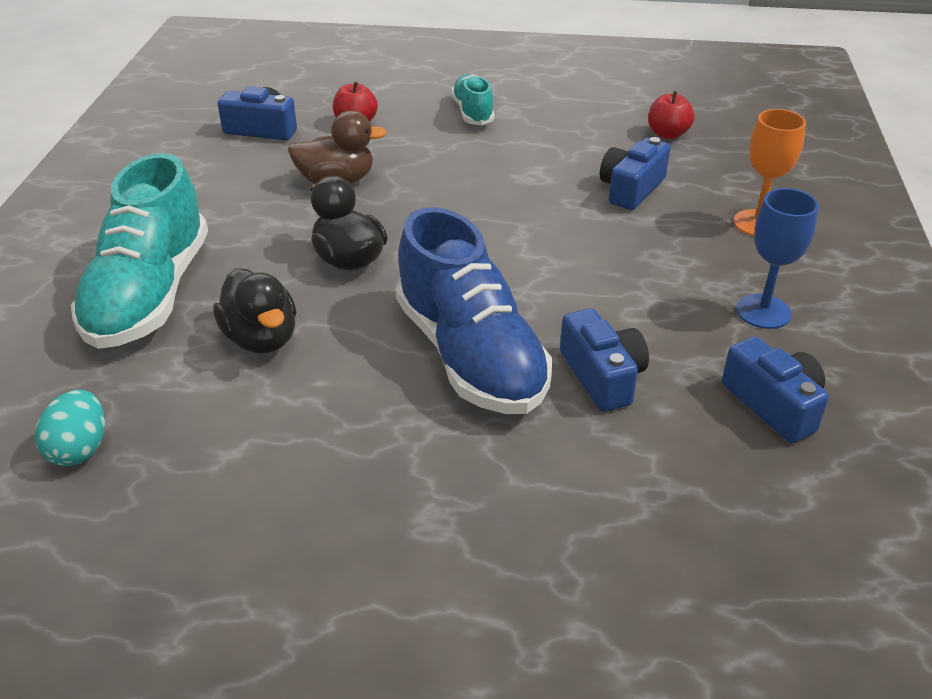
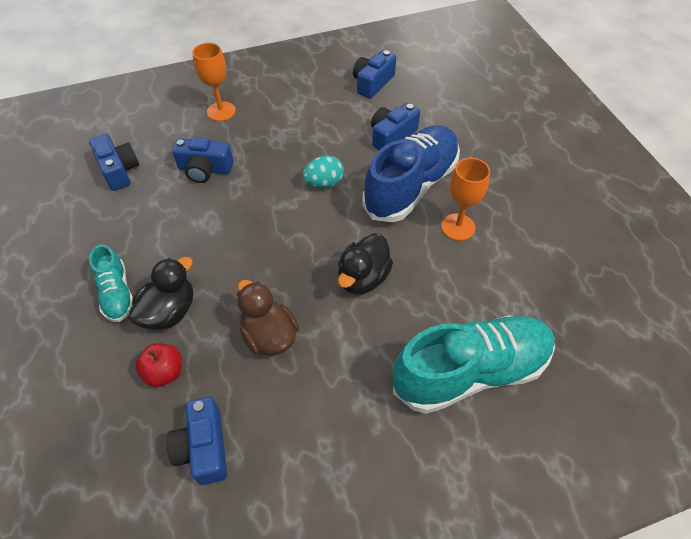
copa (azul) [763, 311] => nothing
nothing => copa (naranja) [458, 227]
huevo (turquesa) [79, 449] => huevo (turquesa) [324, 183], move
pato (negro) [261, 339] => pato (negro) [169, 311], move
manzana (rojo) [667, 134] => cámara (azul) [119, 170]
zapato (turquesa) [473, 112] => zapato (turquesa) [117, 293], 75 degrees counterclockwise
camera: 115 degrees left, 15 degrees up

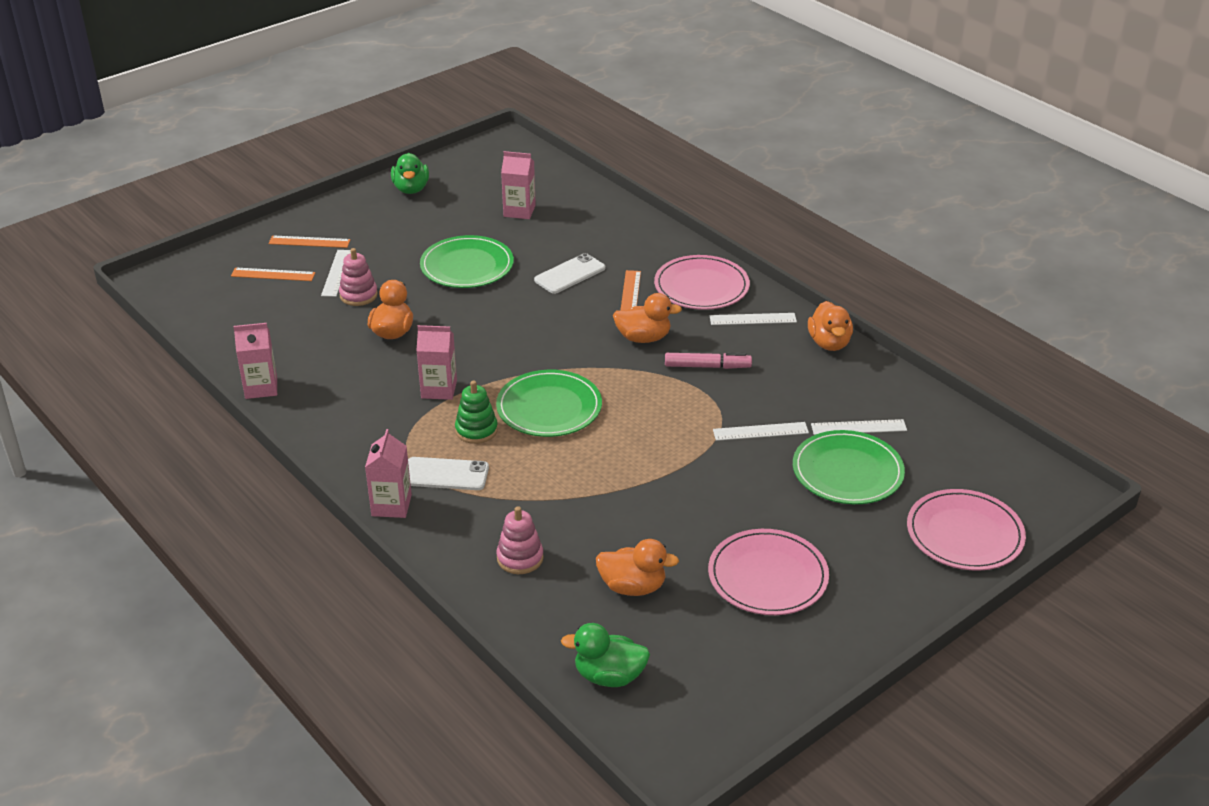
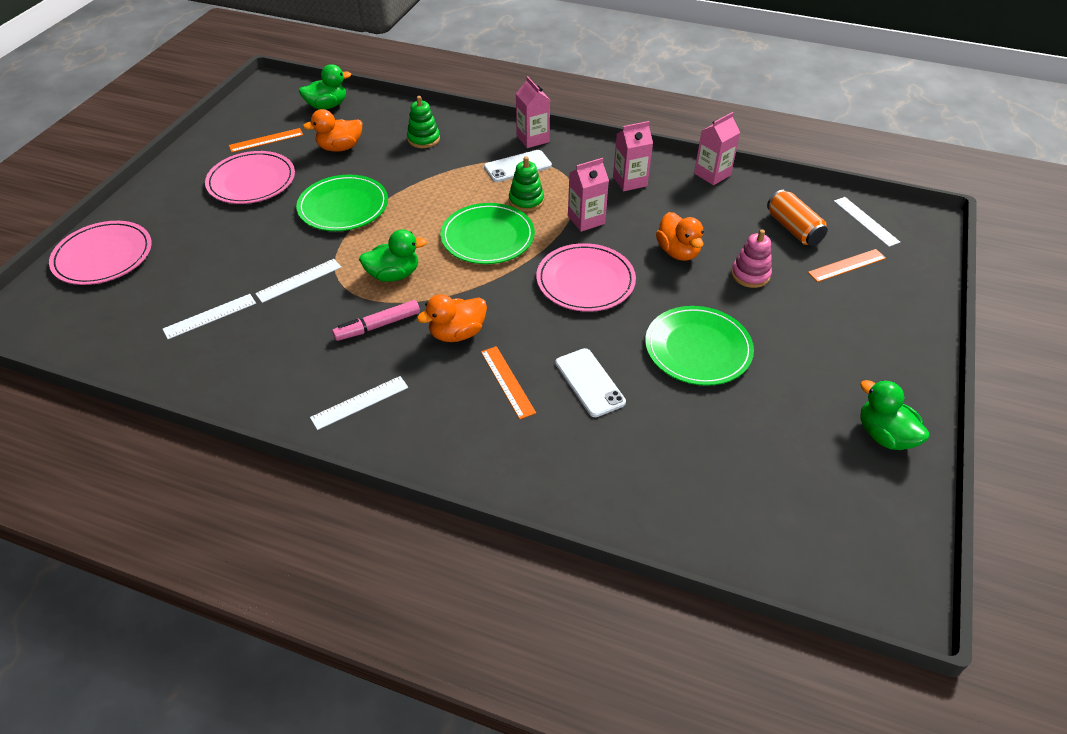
pato (naranja) [829, 343] => nothing
nothing => pato (verde) [394, 275]
nothing => lata (naranja) [793, 229]
regla (naranja) [309, 242] => regla (naranja) [266, 140], move
regla (blanco) [337, 273] => regla (blanco) [865, 221], move
cartón de leche (rosa) [519, 211] => cartón de leche (rosa) [630, 181], move
plato (rosa) [701, 286] => plato (rosa) [585, 281], move
plato (verde) [847, 471] => plato (verde) [343, 206], move
juguete apilable (rosa) [520, 558] => juguete apilable (verde) [423, 139]
móvil (blanco) [570, 274] => móvil (blanco) [589, 382], 45 degrees counterclockwise
camera: 150 degrees right, 10 degrees up

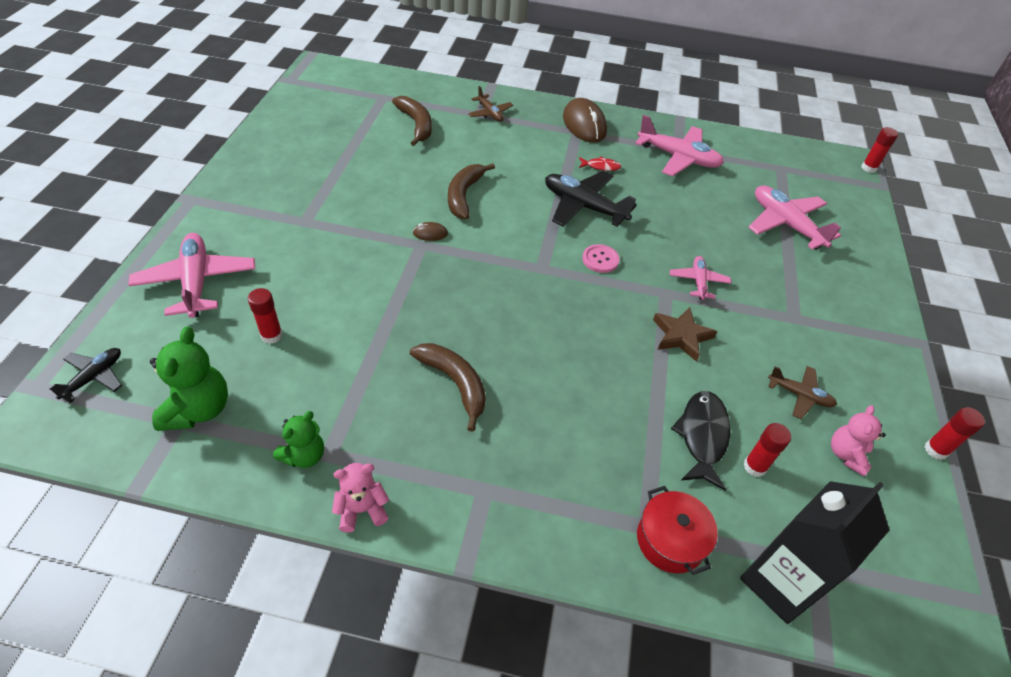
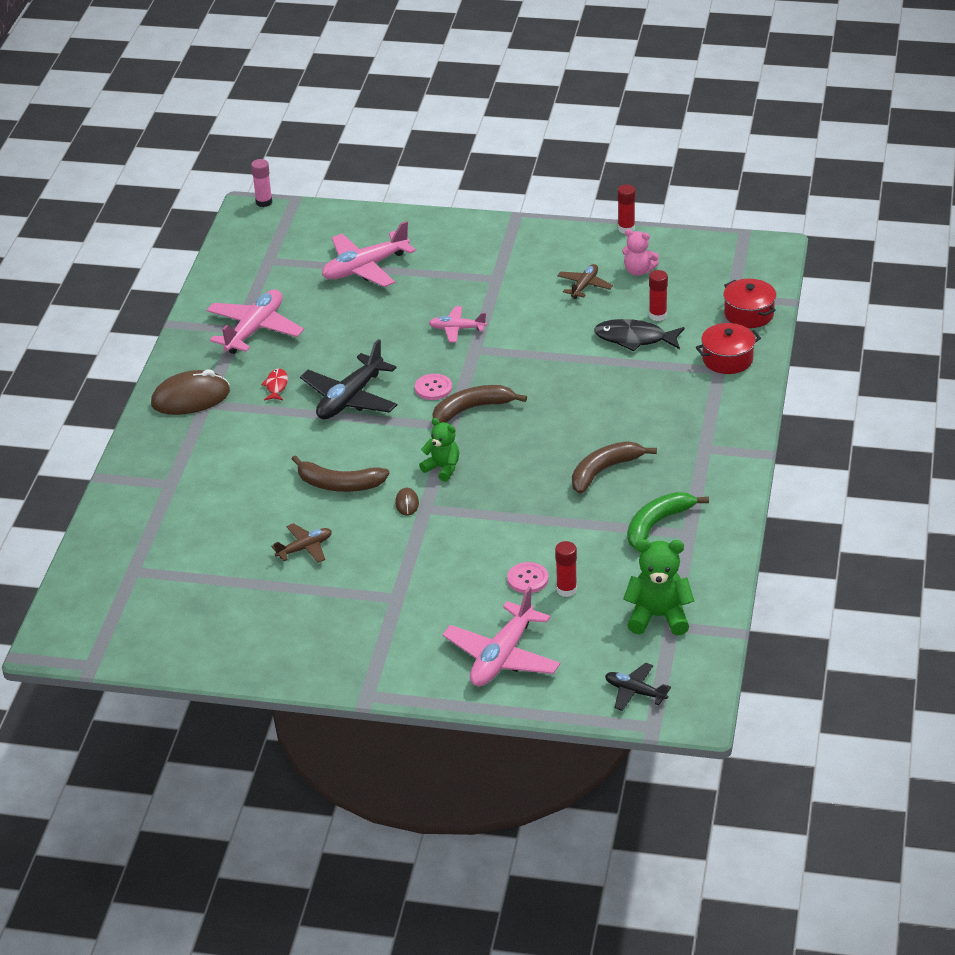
osito (rosa) [362, 510] => nothing
estrella (marrón) [681, 336] => nothing
nothing => botón (rosa) [528, 579]
nothing => plátano (verde) [657, 524]
osito (verde) [304, 455] => osito (verde) [442, 468], move
plátano (marrón) [416, 125] => plátano (marrón) [472, 409], move
avión (marrón) [490, 113] => avión (marrón) [305, 548], move
cartón de leche (negro) [779, 582] => olla (rojo) [749, 314]
barra de pegamento (rojo) [869, 168] => barra de pegamento (rosa) [264, 202]
avión (rosa) [196, 282] => avión (rosa) [502, 657], 45 degrees counterclockwise
camera: 85 degrees left, 10 degrees down

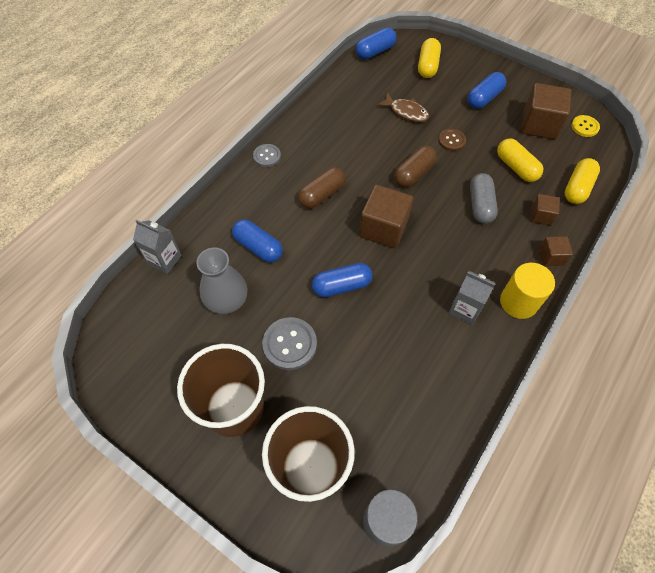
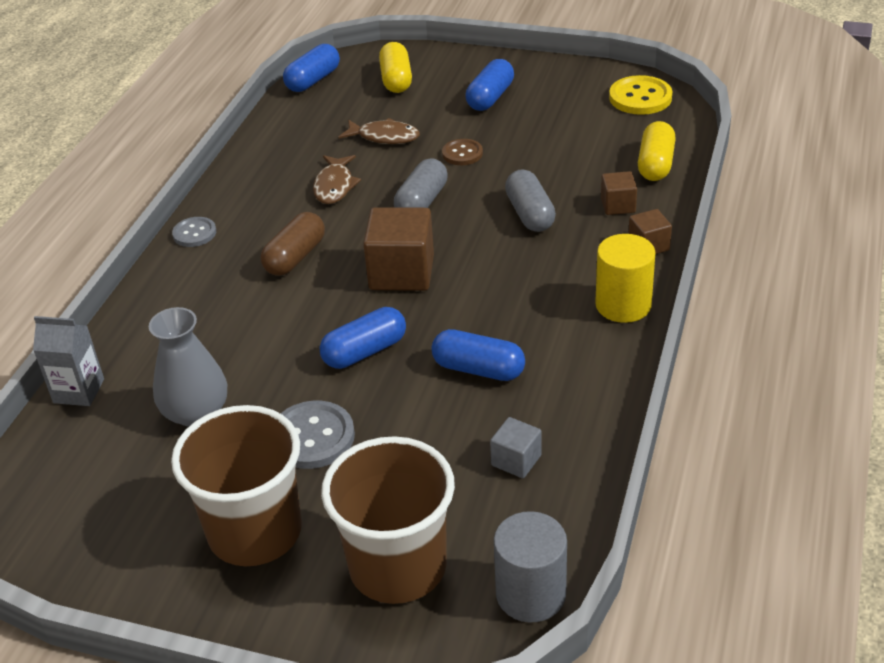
cartón de leche (gris) [465, 309] => nothing
cápsula (amarillo) [516, 167] => nothing
cubo (marrón) [539, 125] => nothing
nothing => pez (marrón) [334, 186]
nothing => cubo (gris) [516, 460]
cápsula (azul) [258, 247] => cápsula (azul) [478, 369], move
cápsula (marrón) [413, 173] => cápsula (gris) [422, 202]
botón (amarillo) [584, 127] => botón (amarillo) [640, 97], x1.60
camera: 15 degrees left, 20 degrees down

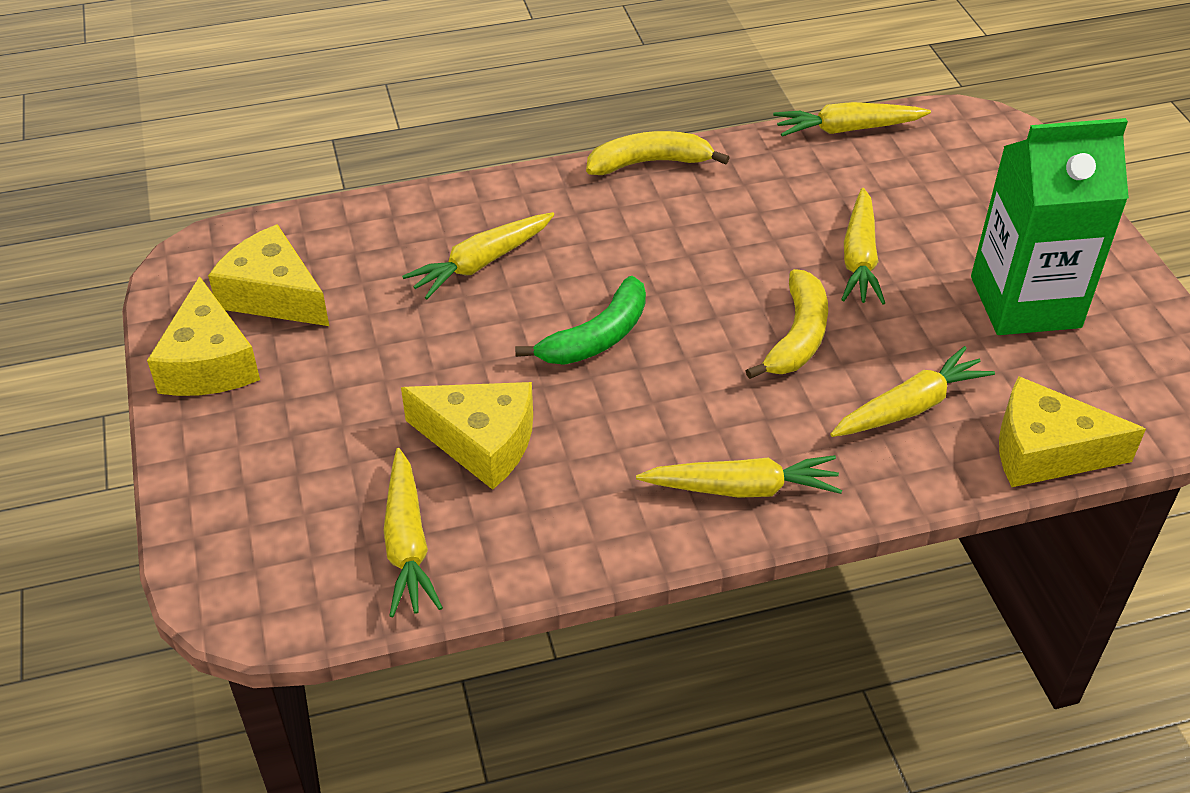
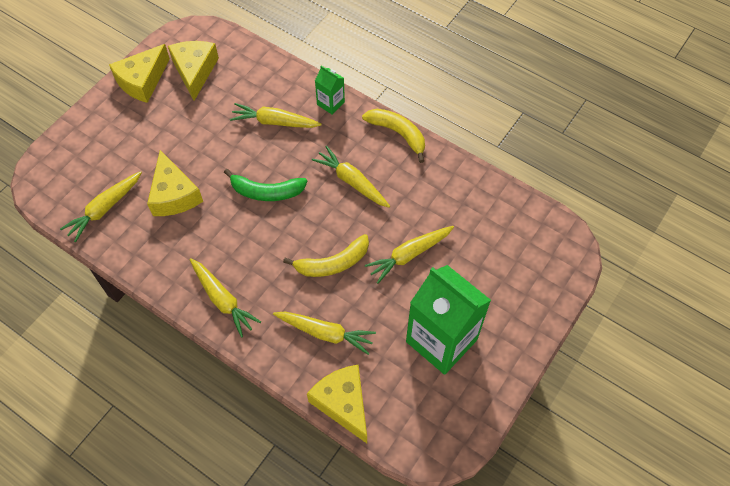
nothing => cartón de leche (verde) [330, 103]
zanahoria (amarillo) [847, 129] => zanahoria (amarillo) [352, 182], move
camera: 50 degrees right, 15 degrees up

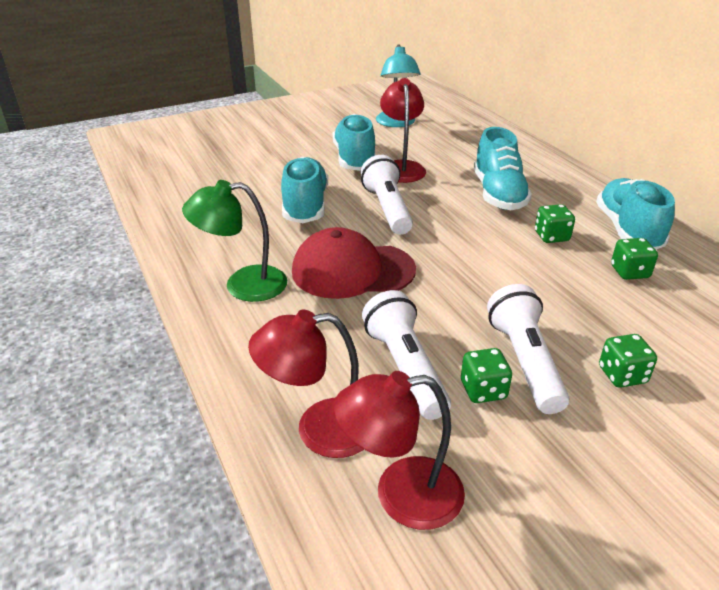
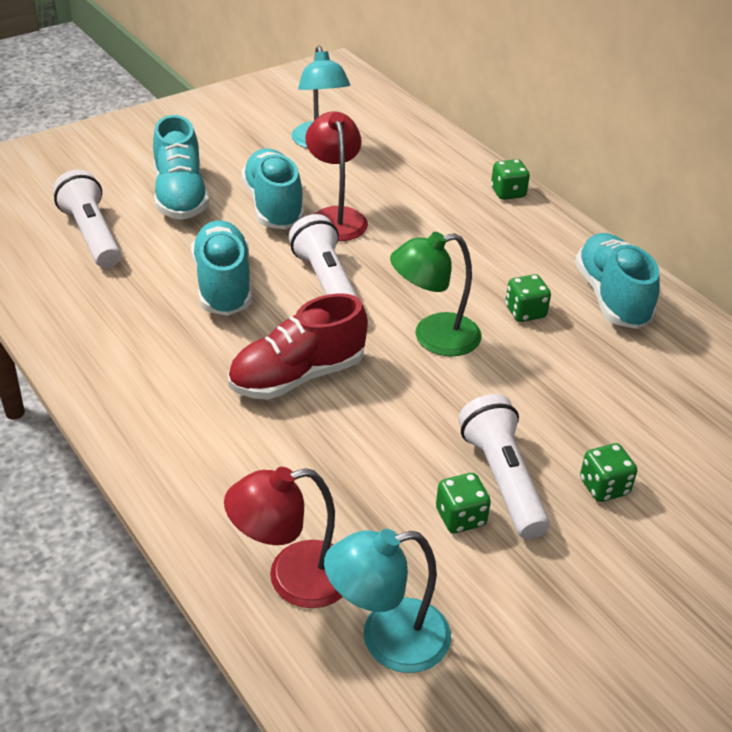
lámpara (verde) [243, 285] => lámpara (verde) [433, 337], move
lámpara de mano (blanco) [405, 368] => lámpara de mano (blanco) [92, 235], move
zapato (turquesa) [498, 194] => zapato (turquesa) [180, 196], move
dado (verde) [629, 272] => dado (verde) [508, 193], move
gorra (rojo) [352, 270] => zapato (rojo) [297, 376]
lámpara (rojo) [401, 495] => lámpara (turquesa) [387, 640]
camera: 10 degrees left, 5 degrees up

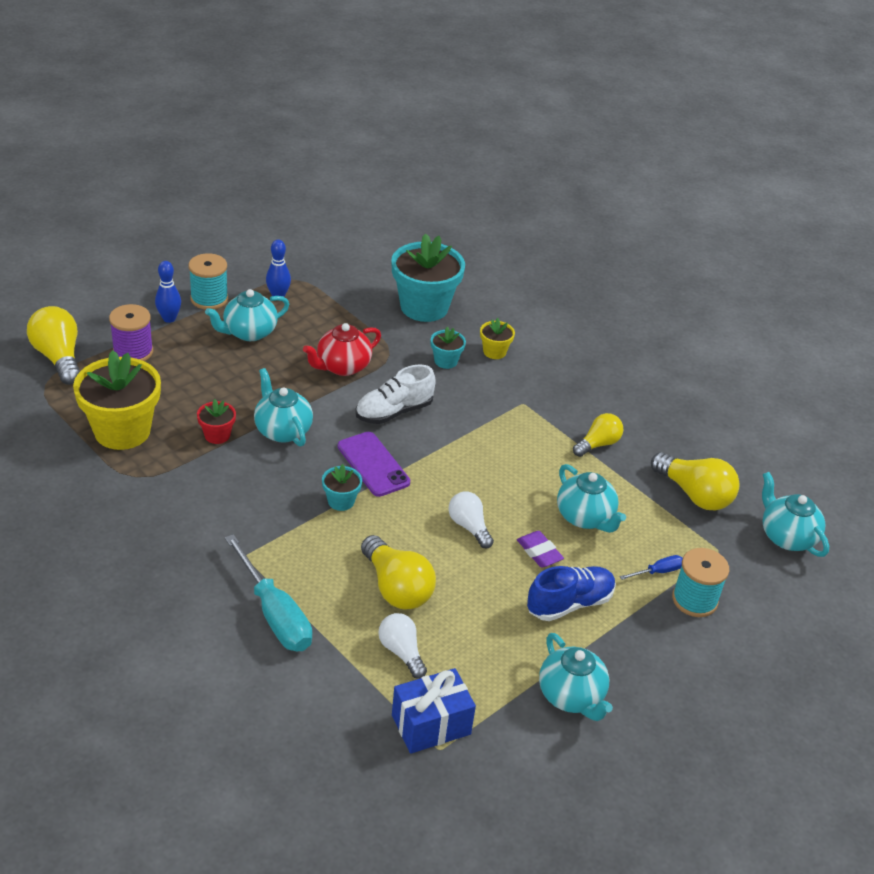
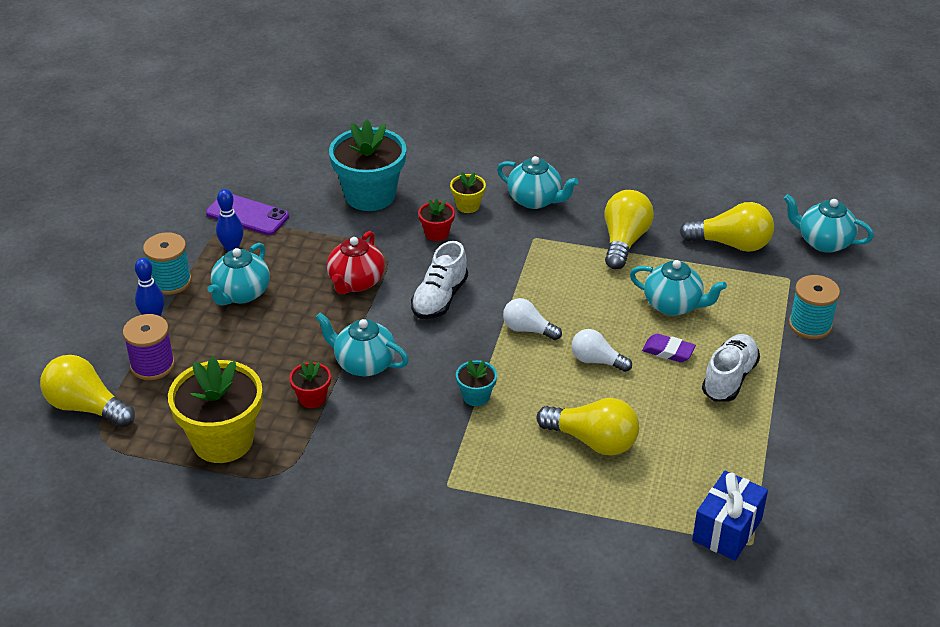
destornillador (turquesa) [274, 614] => nothing
destornillador (azul) [658, 572] => nothing
móvil (morado) [373, 464] => móvil (morado) [247, 215], move
bombilla (blanco) [401, 652] => bombilla (blanco) [528, 330], move
tetera (turquesa) [571, 696] => tetera (turquesa) [535, 200], move
maceta (turquesa) [446, 361] => maceta (rojo) [437, 233]
zapato (azul) [569, 603] => zapato (blanco) [729, 378]
bombilla (amarillo) [598, 444] => bombilla (amarillo) [624, 241], x1.57
camera: 30 degrees left, 0 degrees up

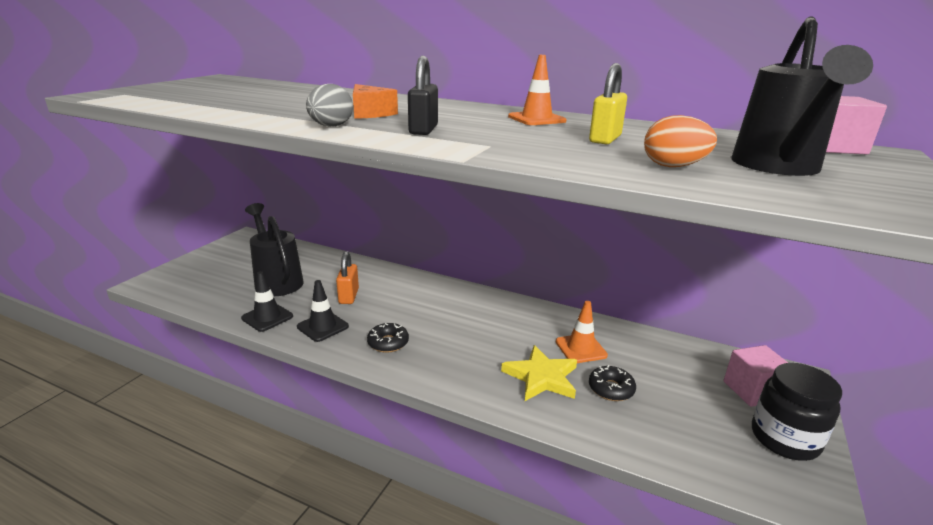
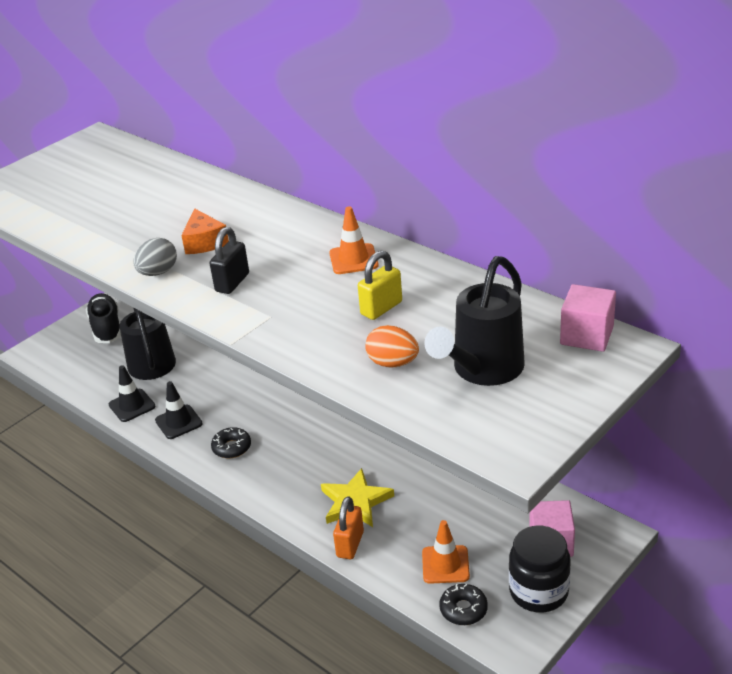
nothing => zapato (negro) [106, 328]
candado (naranja) [349, 296] => candado (naranja) [350, 544], move
cono de tráfico (naranja) [580, 348] => cono de tráfico (naranja) [445, 564], move
rosquilla (negro) [611, 389] => rosquilla (negro) [463, 609], move
camera: 20 degrees right, 10 degrees up

